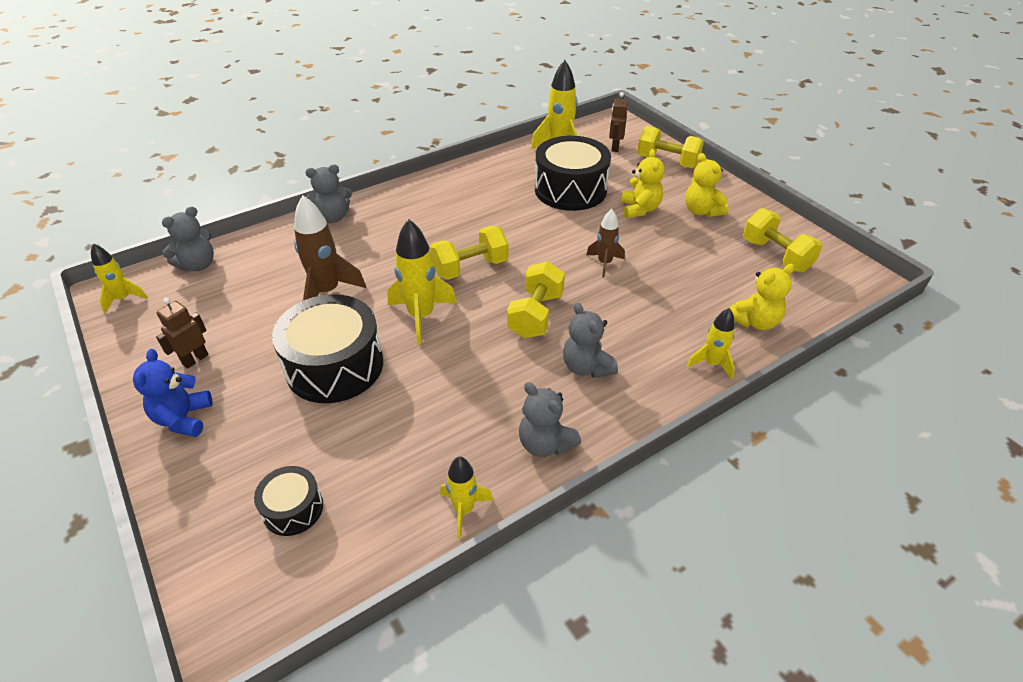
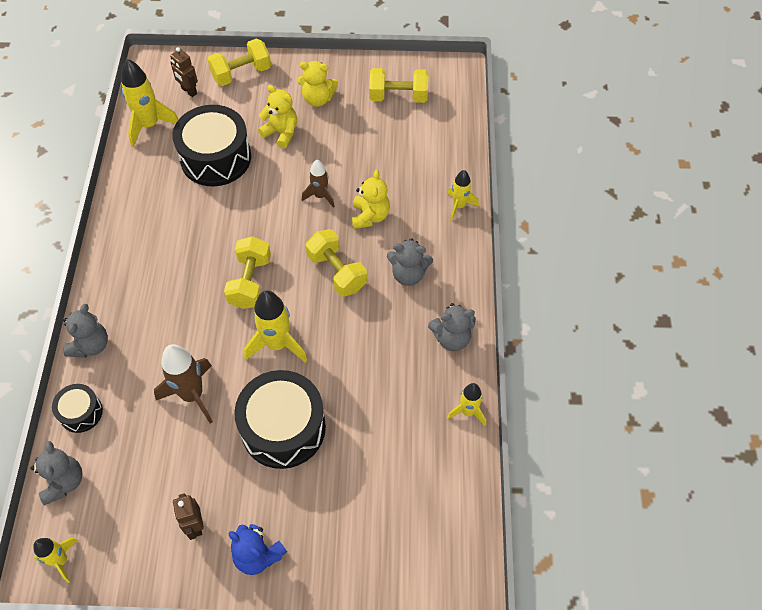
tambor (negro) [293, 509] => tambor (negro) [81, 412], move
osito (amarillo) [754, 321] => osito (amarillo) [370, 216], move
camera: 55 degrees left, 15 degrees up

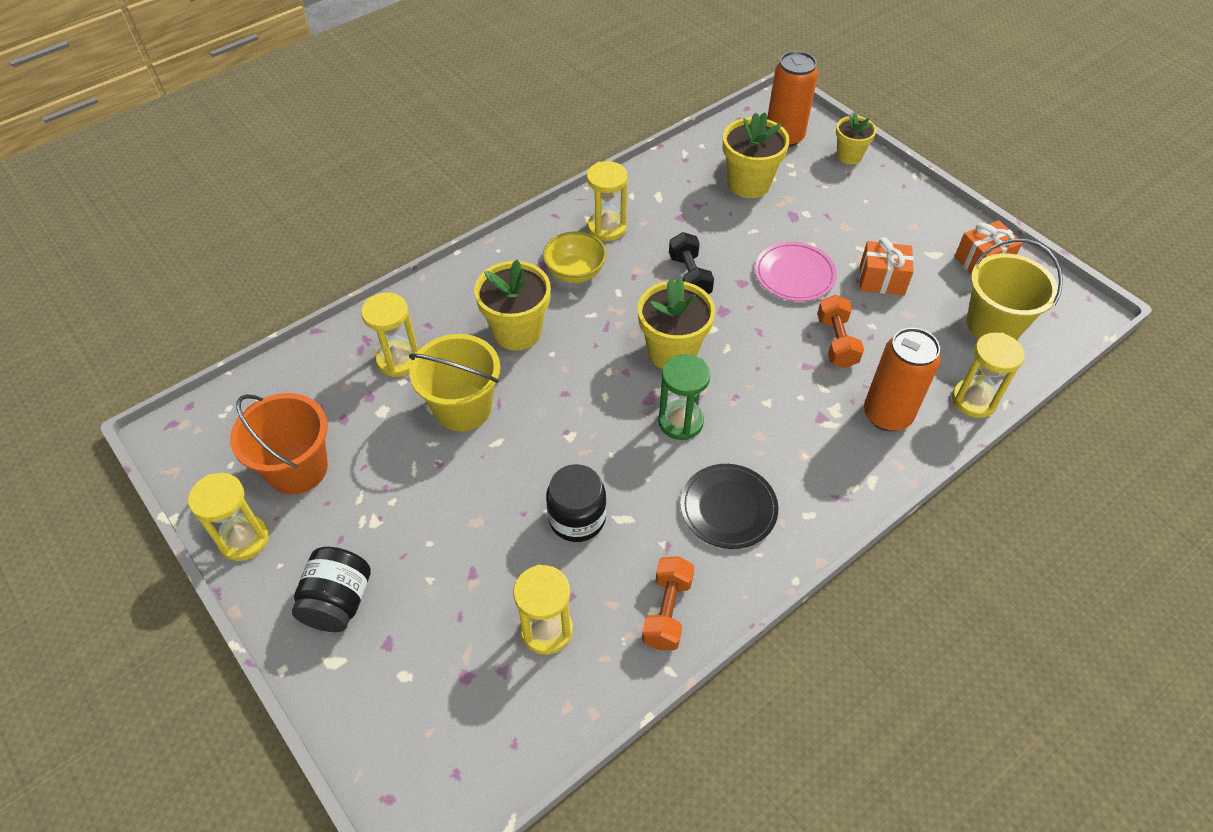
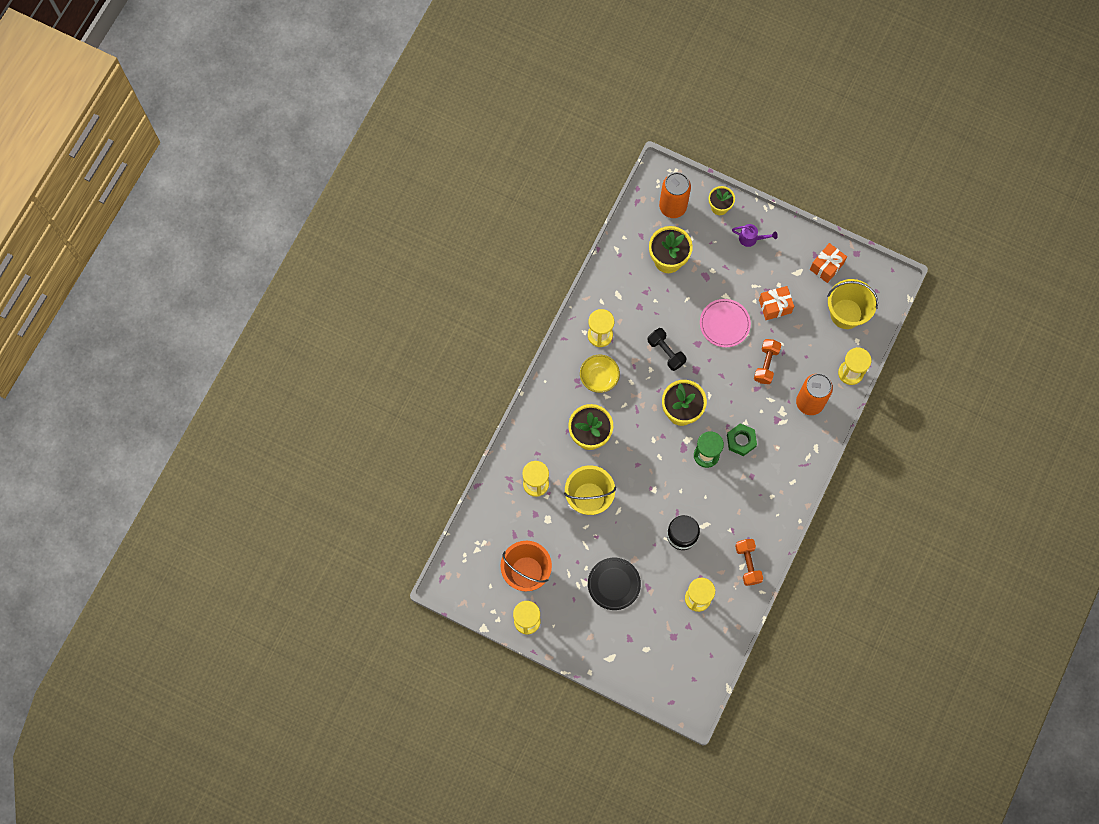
tarro (negro) [338, 602] => nothing
nothing => tuerca (verde) [741, 441]
nothing => regadera (morado) [751, 239]
plato (negro) [728, 508] => plato (negro) [614, 584], move
mancuerna (naranja) [836, 342] => mancuerna (naranja) [766, 364], 45 degrees clockwise
camera: 25 degrees left, 20 degrees up

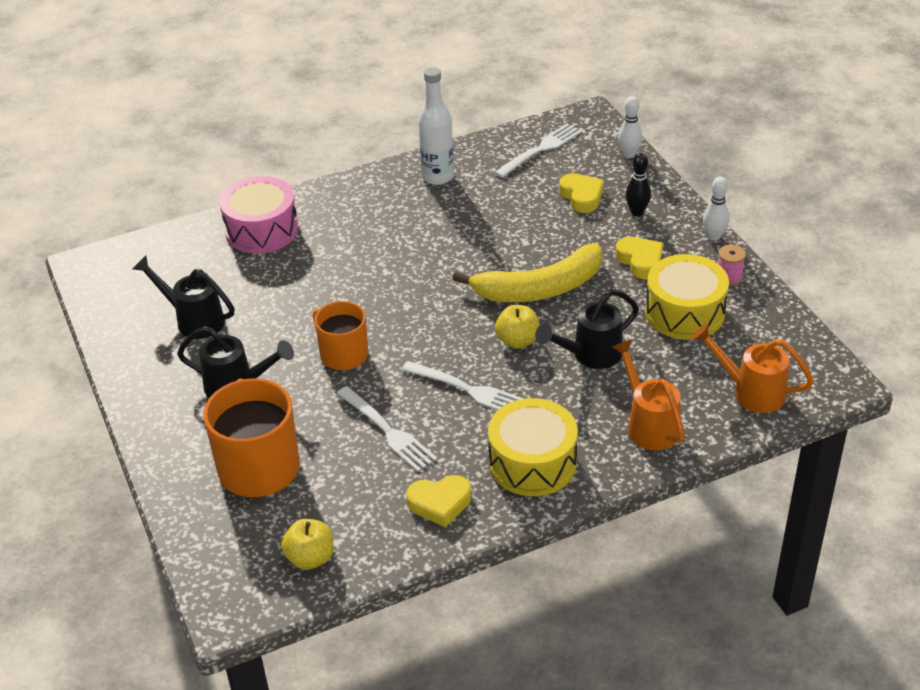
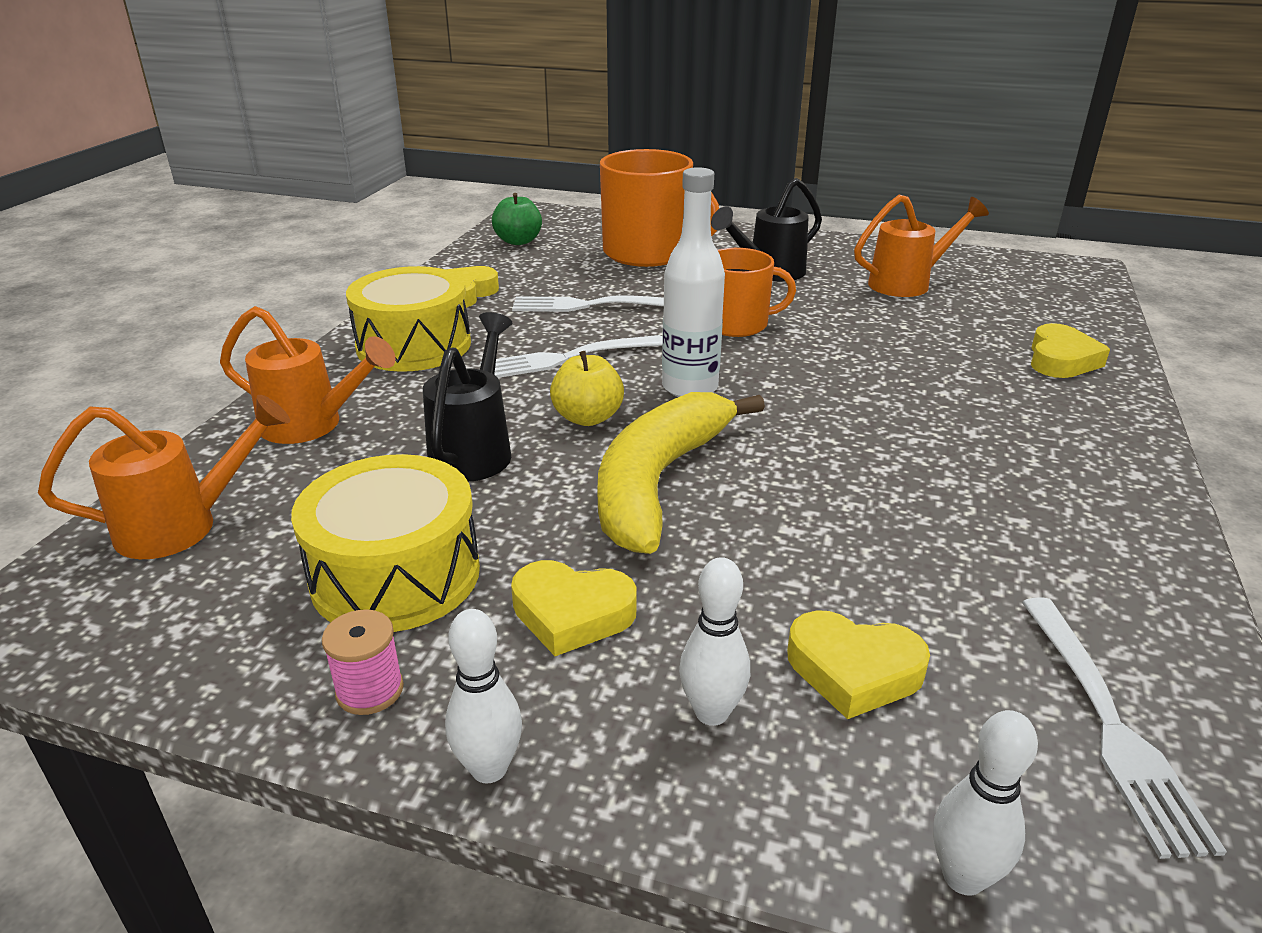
botella (blanco) [438, 177] => botella (blanco) [690, 388], move
tambor (rosa) [262, 230] => corazón (amarillo) [1061, 360]
regadera (negro) [193, 320] => regadera (naranja) [908, 283]
manzana (amarillo) [310, 558] => manzana (verde) [518, 241]
bolo (negro) [637, 212] => bolo (blanco) [711, 712]
camera: 130 degrees right, 10 degrees down

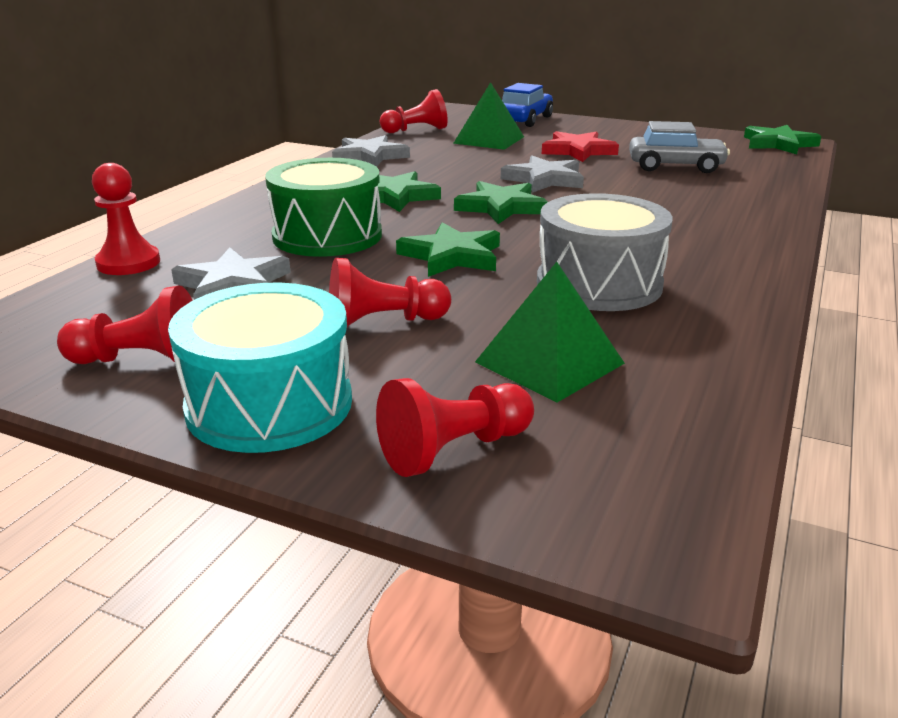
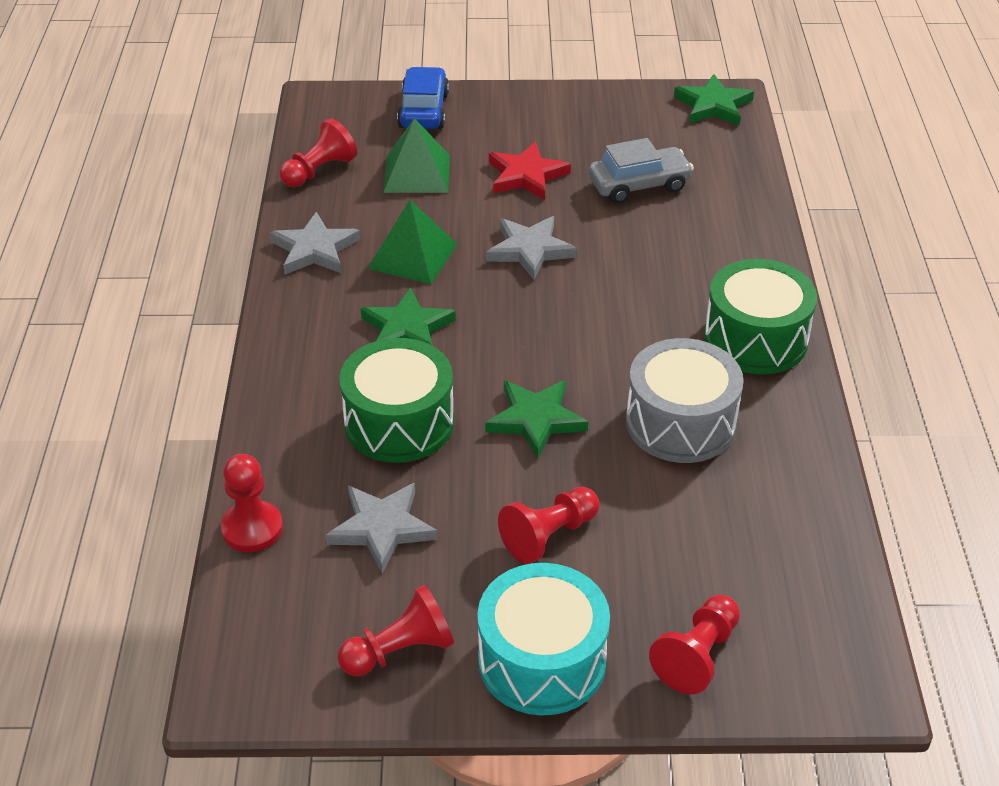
estrella (verde) [501, 207] => nothing
nothing => tambor (verde) [755, 339]
pirámide (verde) [549, 362] => pirámide (verde) [413, 256], move
camera: 25 degrees left, 15 degrees up

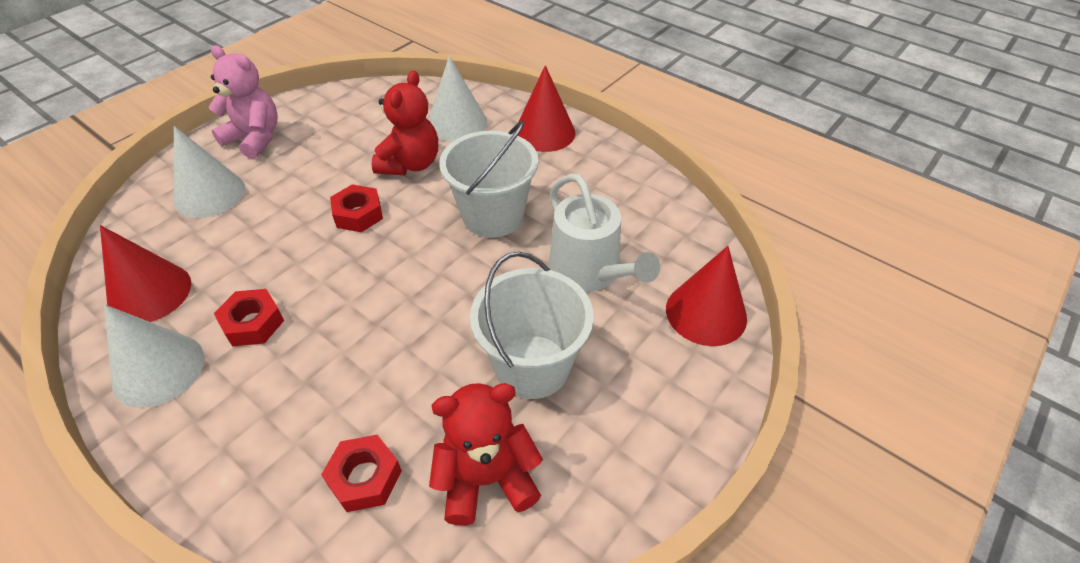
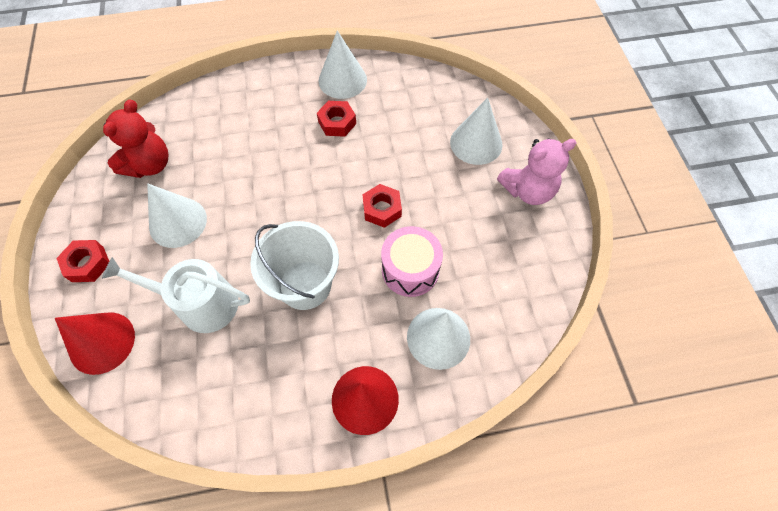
cono (rojo) [149, 293] => nothing
tuerca (rojo) [365, 477] => tuerca (rojo) [88, 264], move
osito (rojo) [410, 164] => tambor (rosa) [410, 269]
balde (blanco) [532, 366] => cono (blanco) [178, 222]
camera: 130 degrees right, 15 degrees up

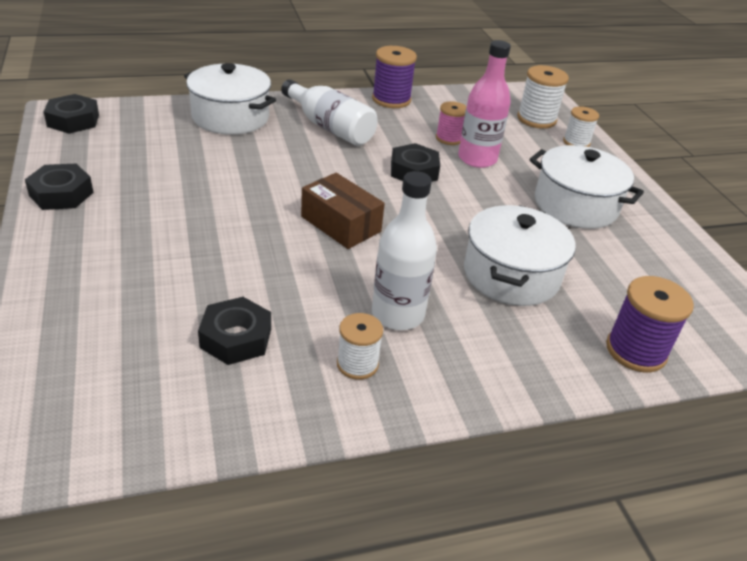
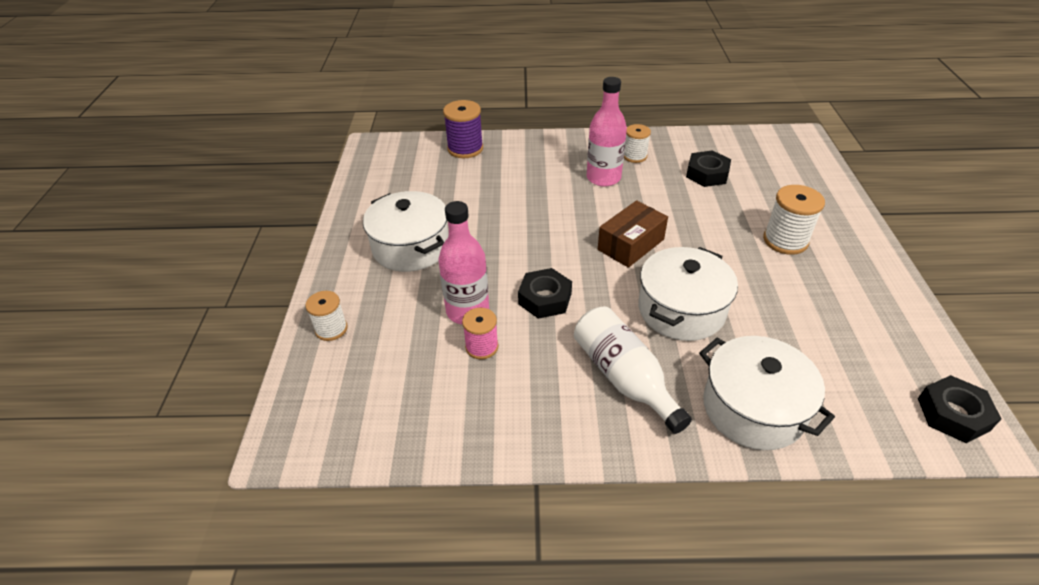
tuerca (negro) [61, 194] => nothing
carrete (morado) [391, 99] => nothing
olla (blanco) [511, 275] => olla (blanco) [681, 310], move
carrete (blanco) [536, 119] => carrete (blanco) [785, 240], move
botella (blanco) [397, 314] => botella (rosa) [603, 178]
caja (marrón) [340, 224] => caja (marrón) [631, 244], 75 degrees clockwise
camera: 160 degrees left, 5 degrees up

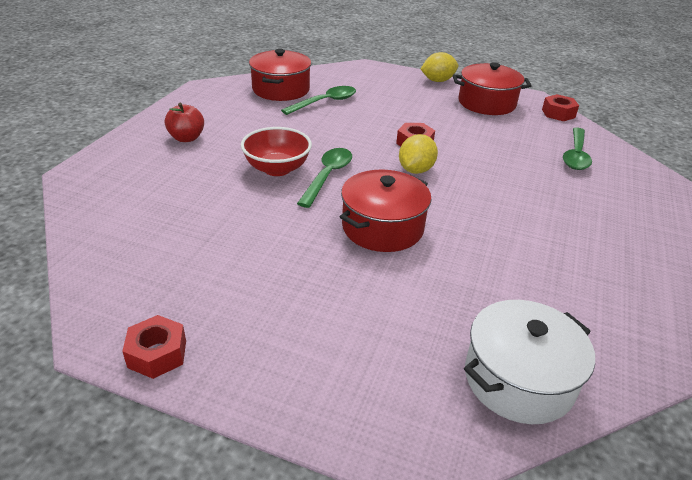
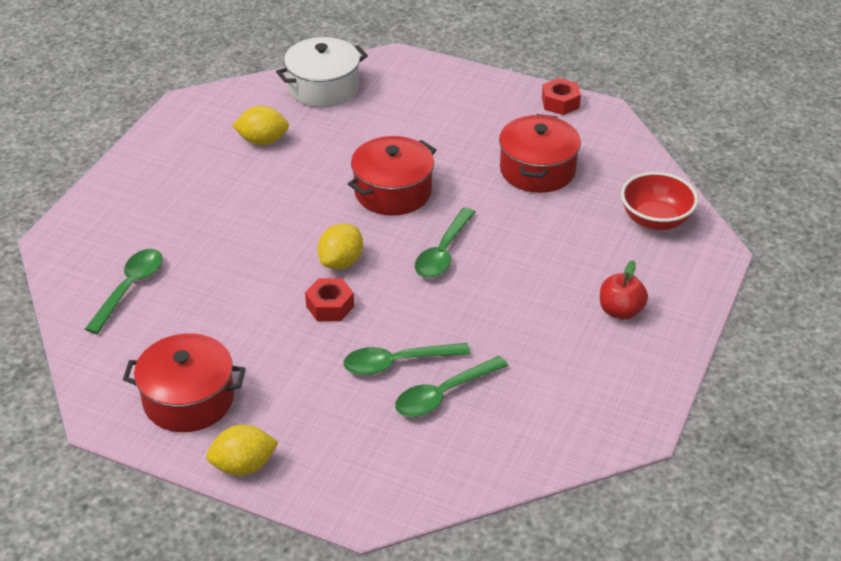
tuerca (rojo) [558, 113] => nothing
nothing => limón (amarillo) [262, 141]
nothing => cuchara (verde) [398, 363]
cuenco (rojo) [277, 169] => cuenco (rojo) [655, 220], move
olla (rojo) [281, 89] => olla (rojo) [537, 170], move
camera: 175 degrees left, 5 degrees up

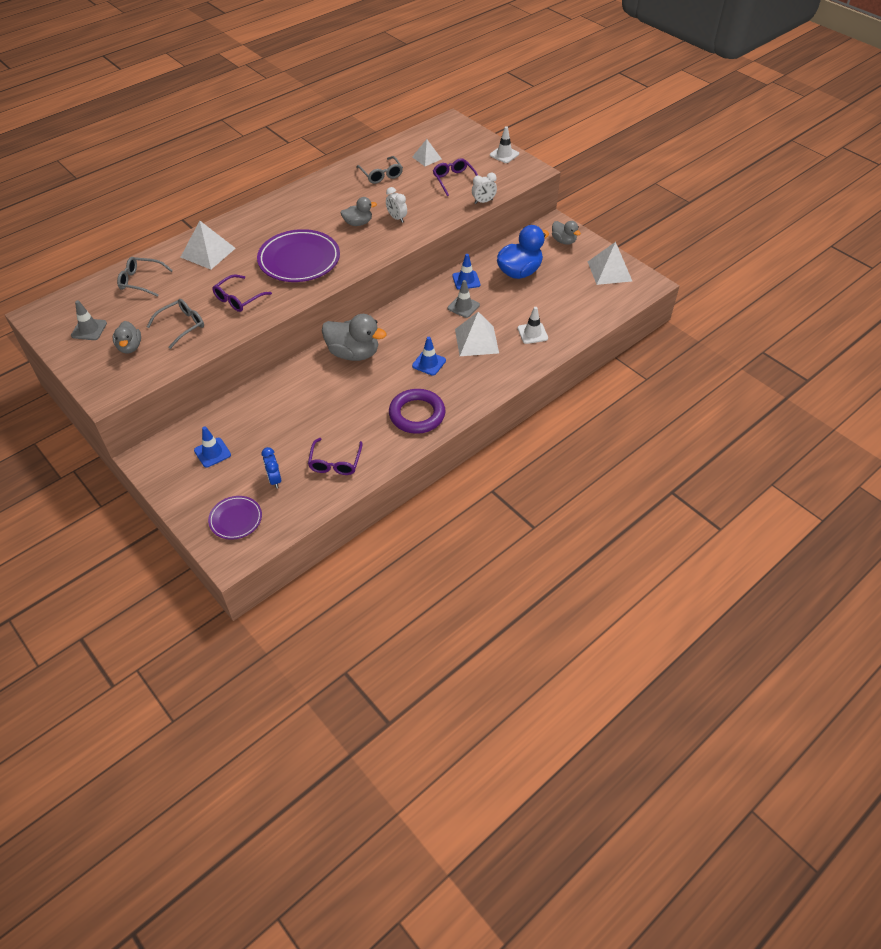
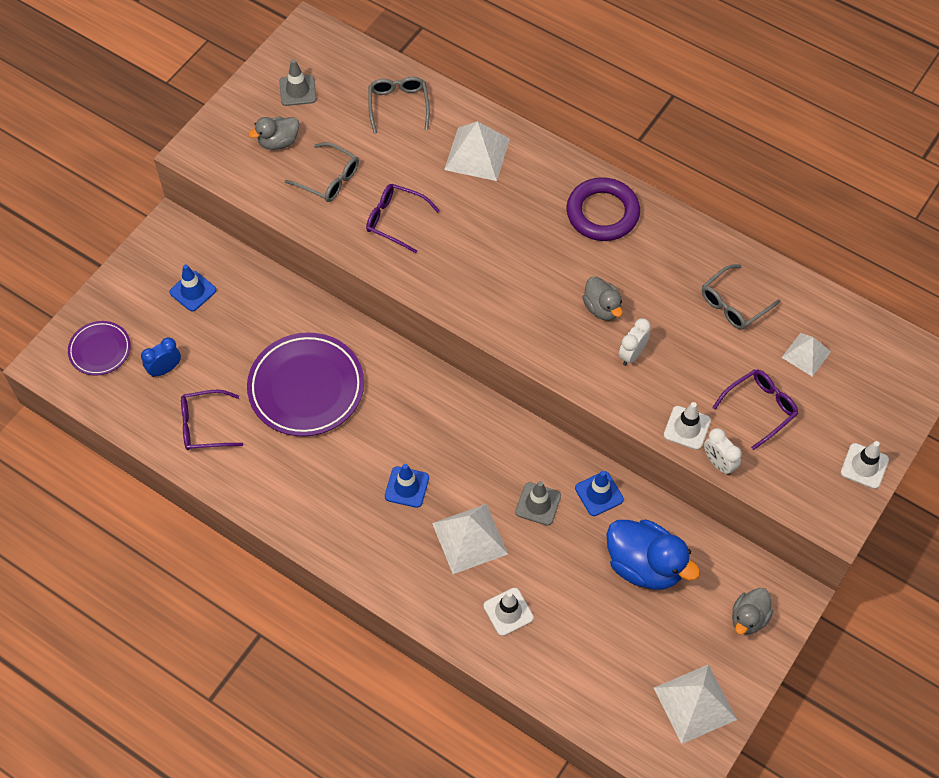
pato (gris) [353, 353] => nothing
nothing => cono de tráfico (blanco) [687, 428]
plato (morado) [299, 260] => plato (morado) [306, 388], move
anillo (morado) [417, 414] => anillo (morado) [602, 213], move
camera: 75 degrees right, 10 degrees up

